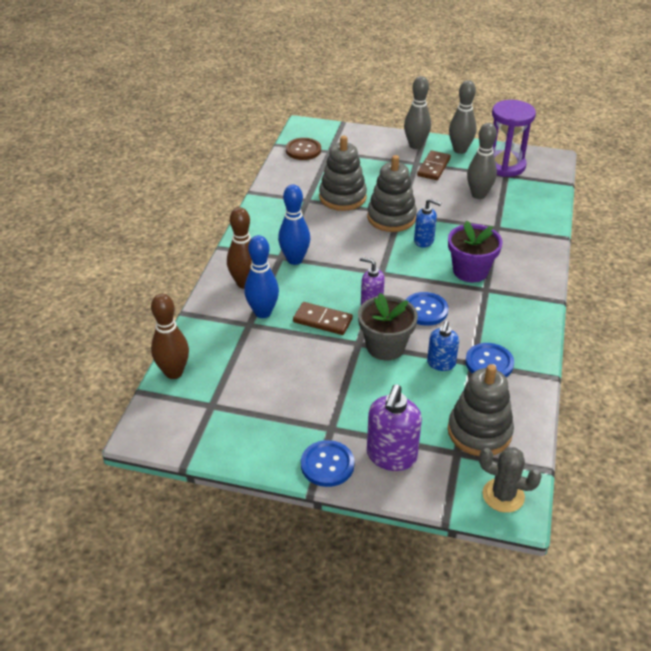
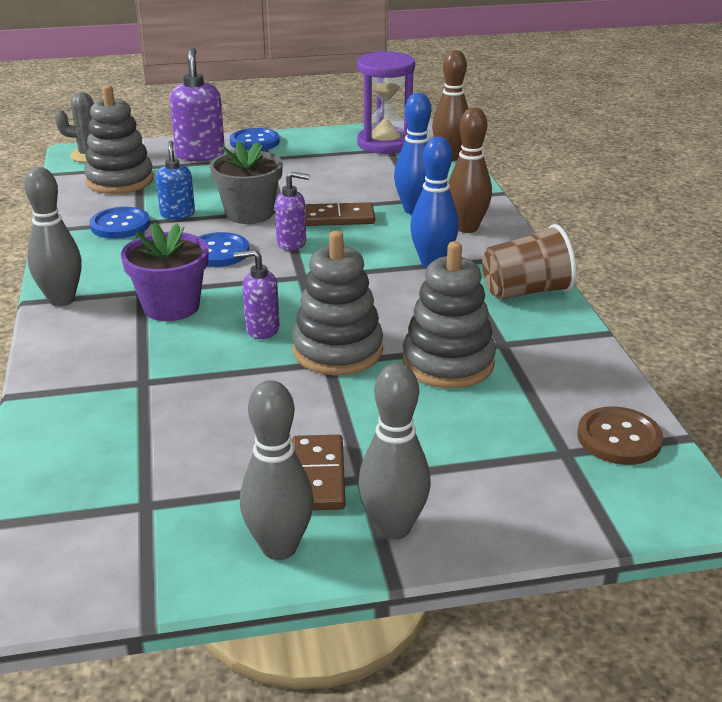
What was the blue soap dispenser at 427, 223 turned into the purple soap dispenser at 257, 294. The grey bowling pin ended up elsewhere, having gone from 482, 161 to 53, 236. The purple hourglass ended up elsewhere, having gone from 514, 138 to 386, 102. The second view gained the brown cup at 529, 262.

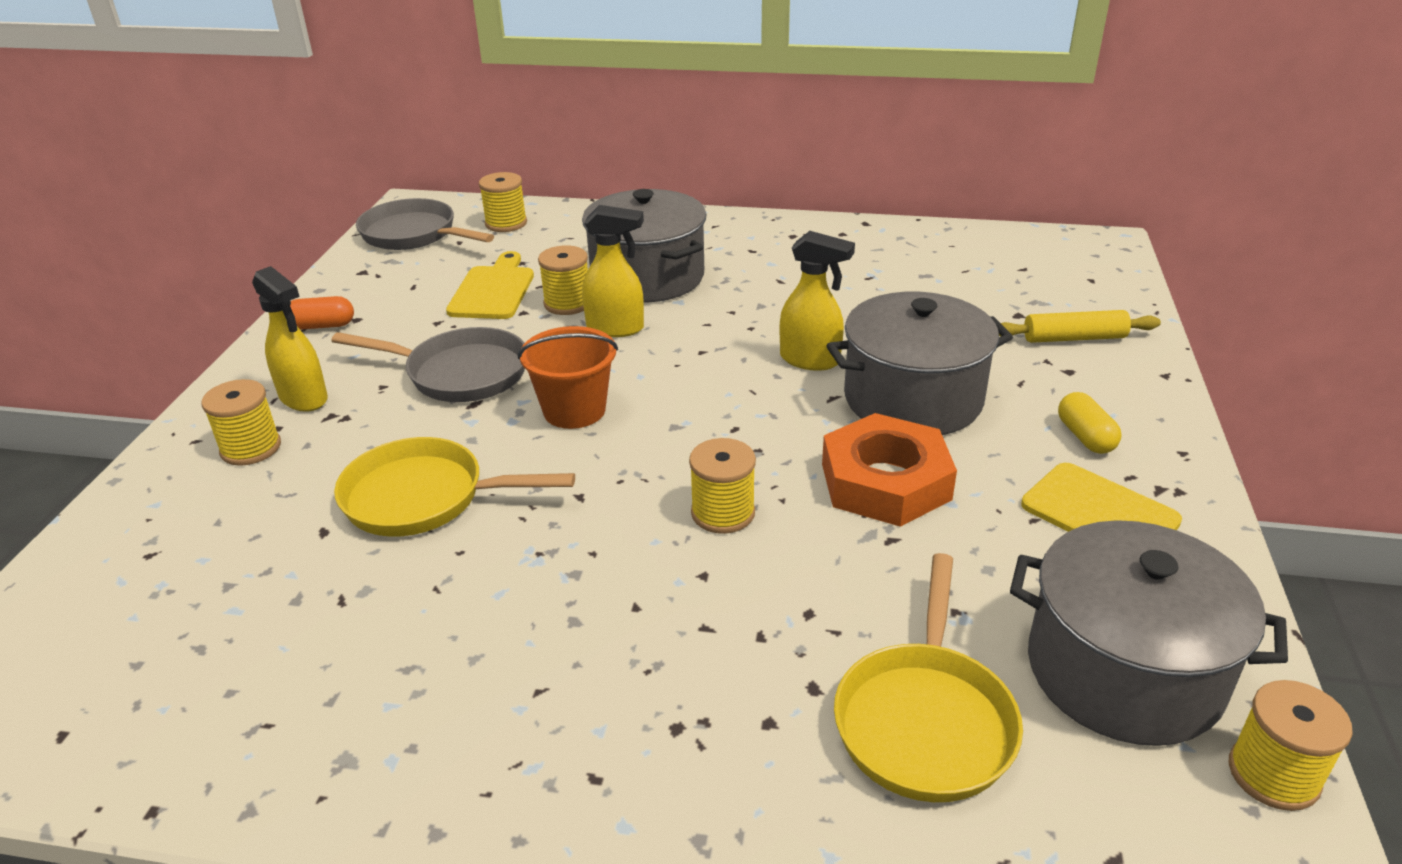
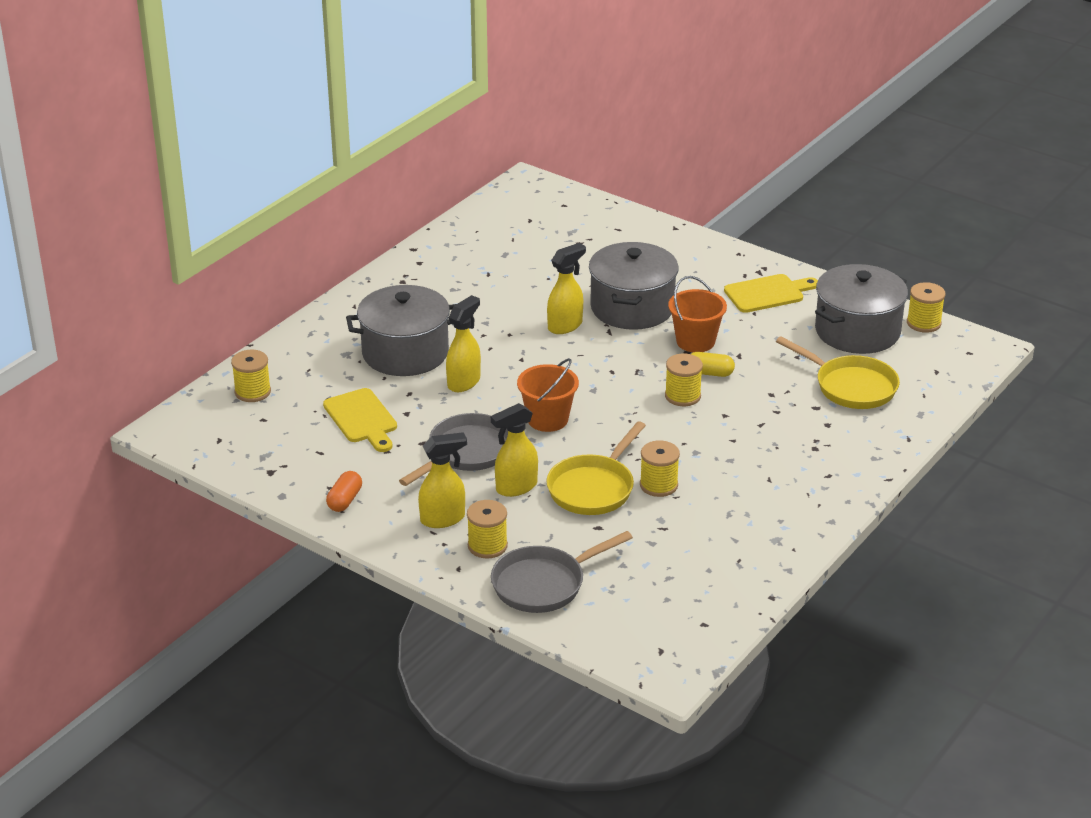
The grey pan ended up elsewhere, having gone from 425, 224 to 562, 572. The yellow cutting board at 490, 285 ended up facing another way, 150 degrees counterclockwise from before. The yellow spool ended up elsewhere, having gone from 563, 280 to 660, 468. Where the orange nut stood at 889, 470, the orange bucket came to stand at 697, 314. The second view lost the yellow rolling pin at 1080, 326. The yellow capsule ended up elsewhere, having gone from 1089, 423 to 713, 364. The second view gained the yellow spray bottle at 514, 450.

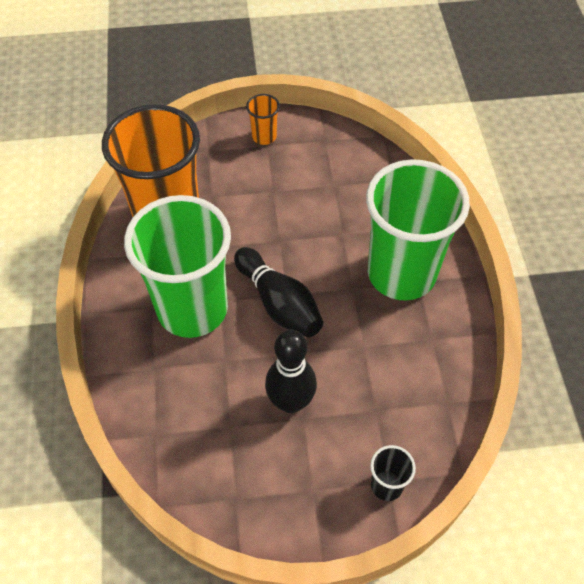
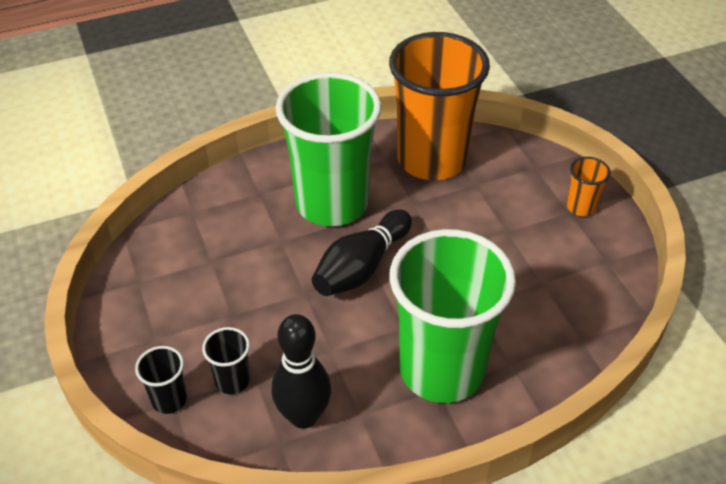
The black bowling pin ended up elsewhere, having gone from 291, 371 to 301, 371. The second view gained the black cup at 226, 360.

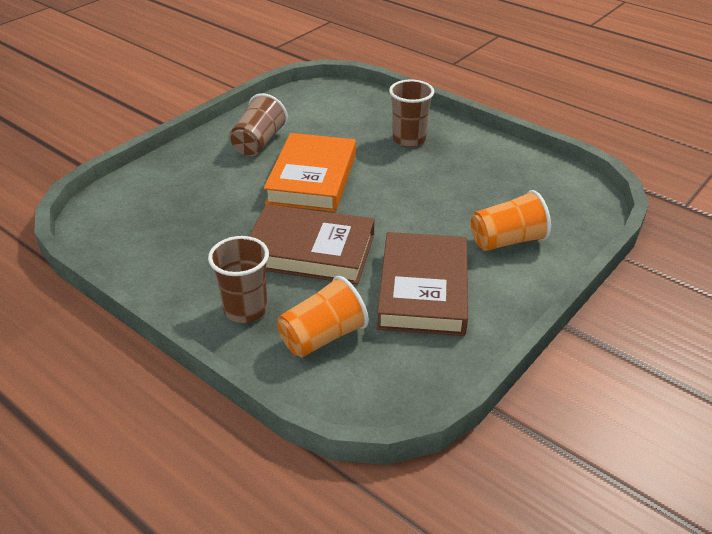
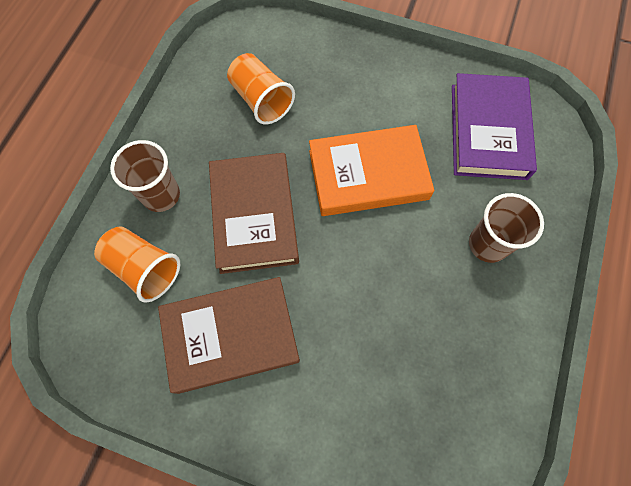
The second view lost the brown cup at 258, 124. The orange cup ended up elsewhere, having gone from 511, 220 to 261, 88. The second view gained the purple book at 494, 126.

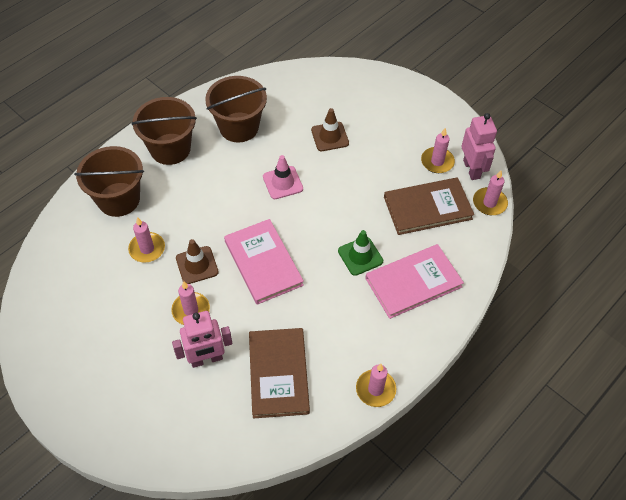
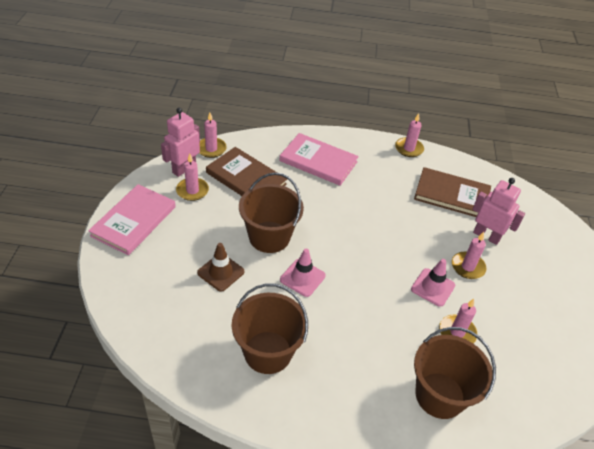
The brown bucket ended up elsewhere, having gone from 164, 131 to 271, 213. What was the brown traffic cone at 197, 261 turned into the pink traffic cone at 433, 283. The pink book ended up elsewhere, having gone from 264, 262 to 132, 219. The brown book at 279, 373 ended up facing another way, 60 degrees clockwise from before. The second view lost the green traffic cone at 360, 253.

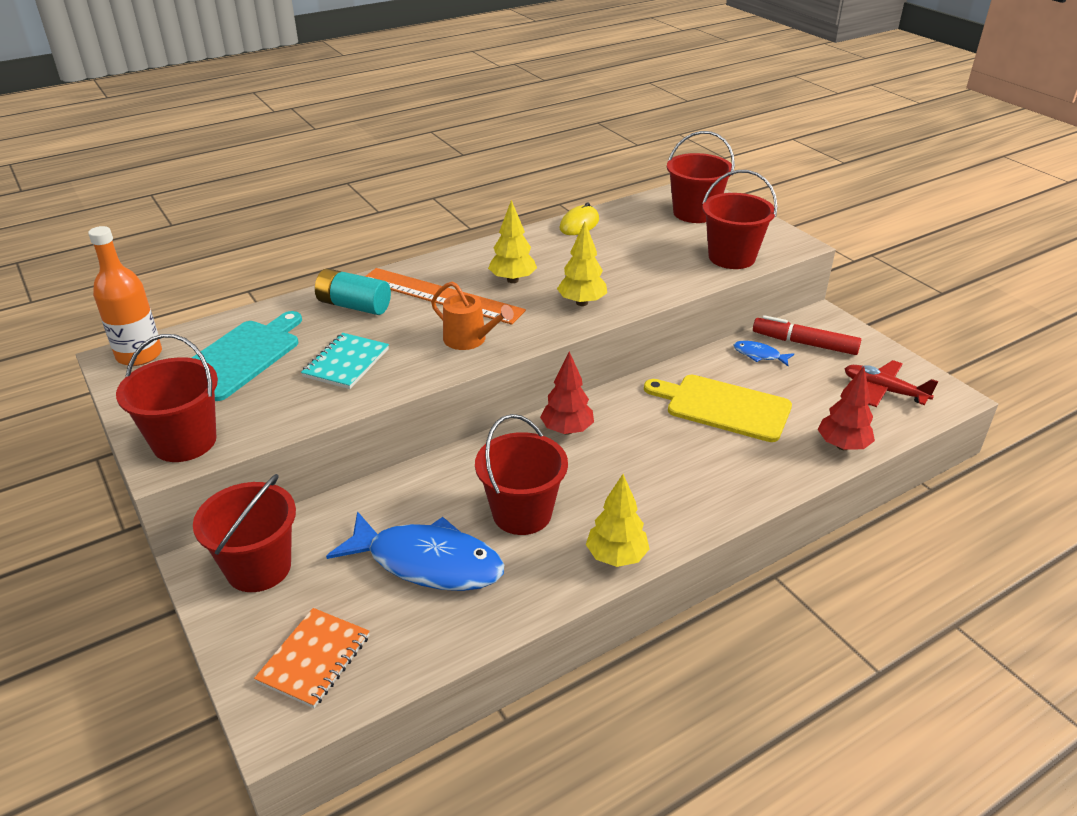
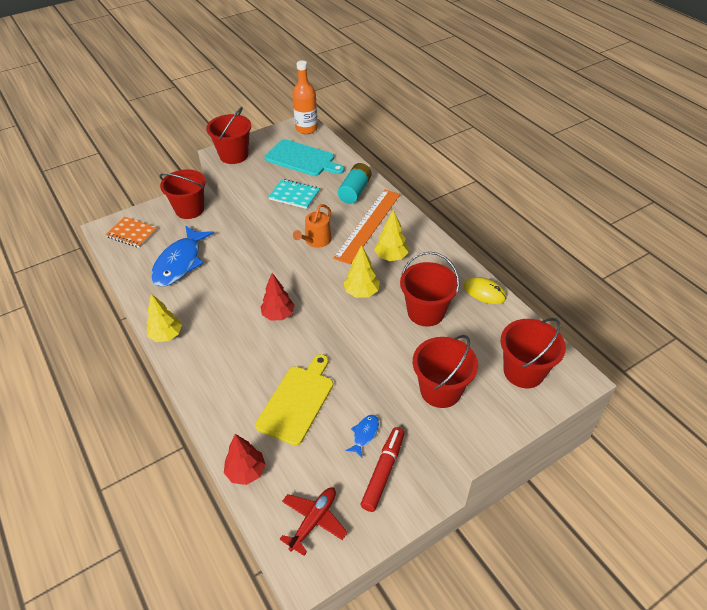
The red bucket ended up elsewhere, having gone from 521, 474 to 429, 289.

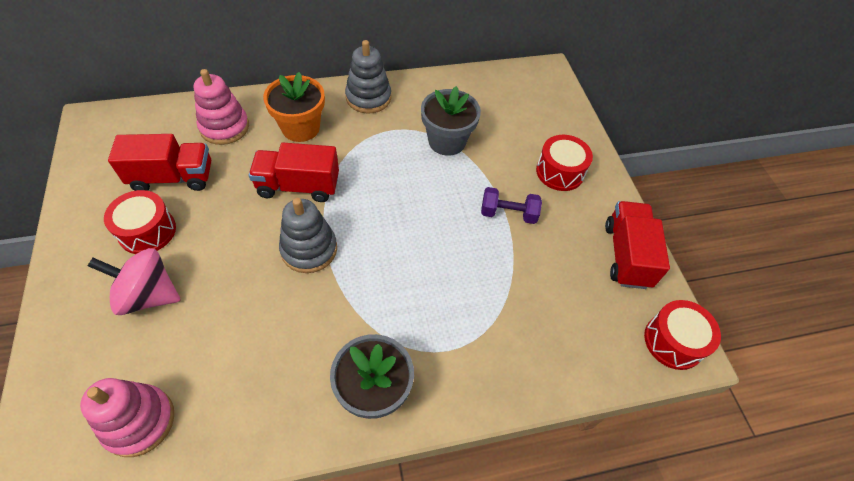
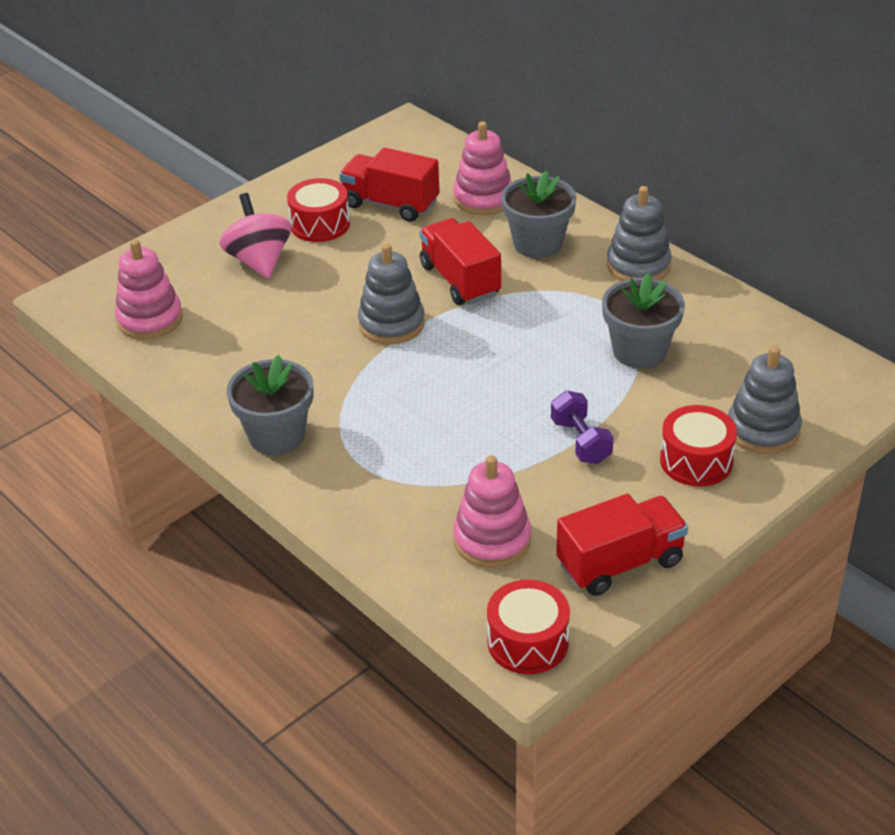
The red truck at 159, 162 ended up facing another way, 150 degrees clockwise from before. What was the orange flower pot at 294, 107 turned into the grey flower pot at 538, 214. The second view gained the pink stacking toy at 492, 511. The second view gained the grey stacking toy at 765, 400.

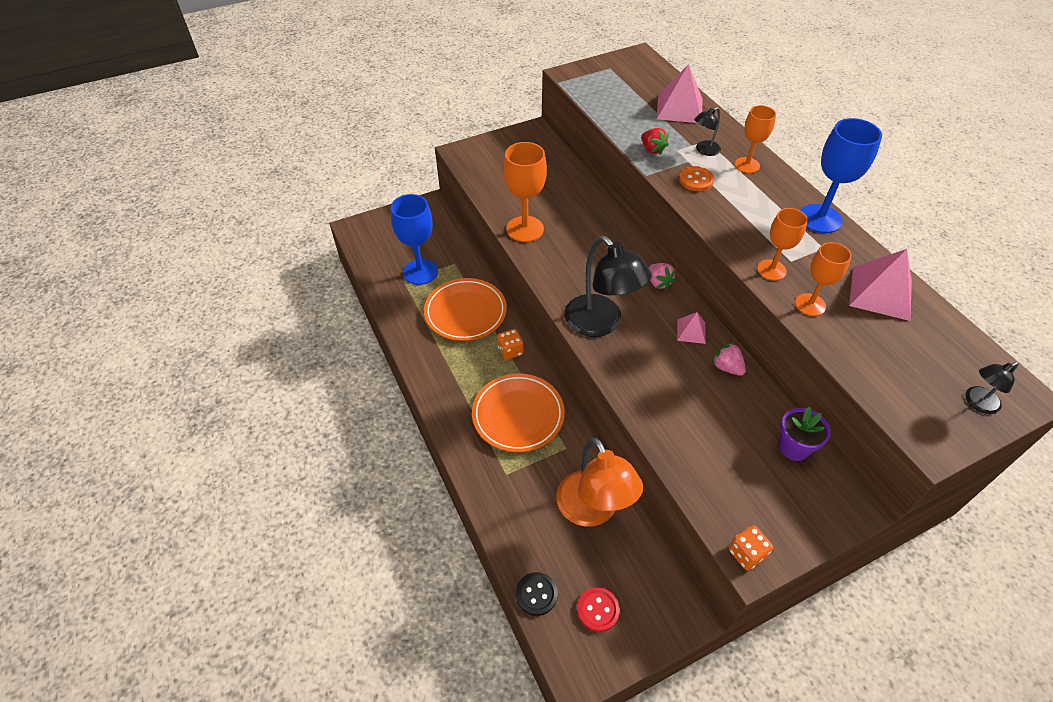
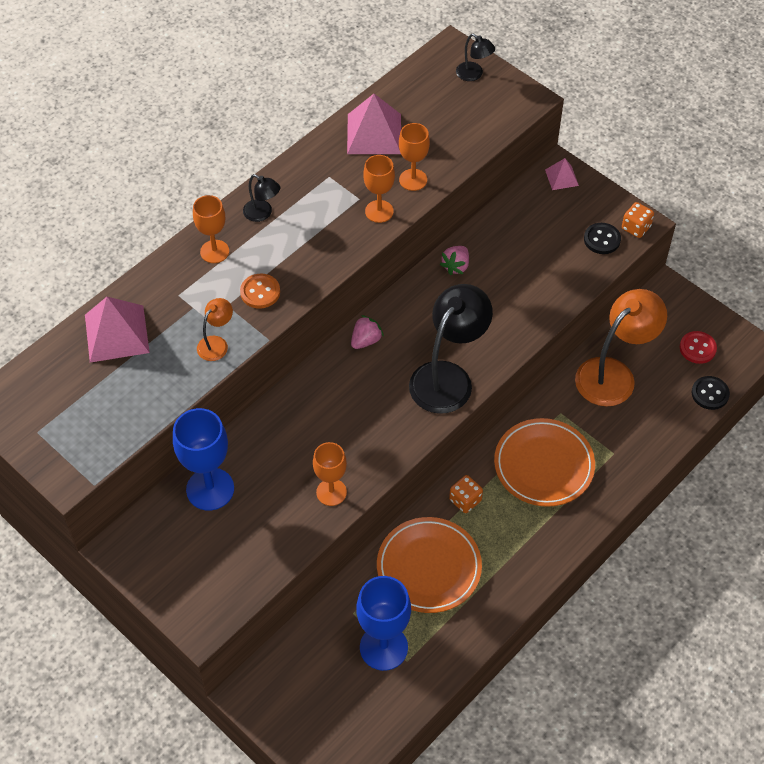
The size of the orange goblet at 525, 192 changed by a factor of 0.63. Where the red strawberry stood at 655, 141, the orange lamp came to stand at 215, 329. The pink pyramid ended up elsewhere, having gone from 691, 328 to 562, 174. The black lamp ended up elsewhere, having gone from 707, 131 to 261, 198. The second view lost the purple flower pot at 805, 434. The blue goblet ended up elsewhere, having gone from 841, 175 to 203, 459. The second view gained the black button at 602, 238.

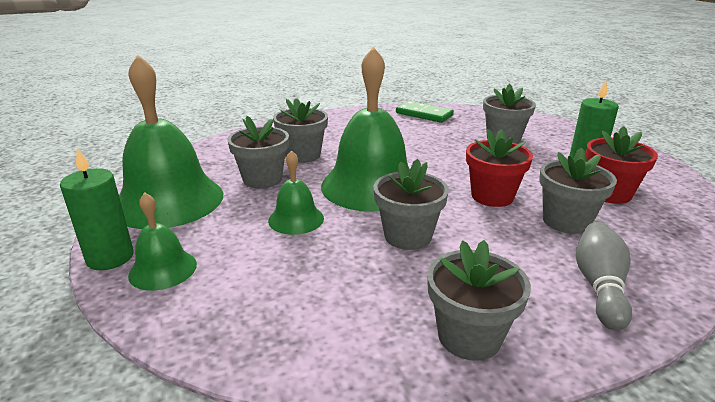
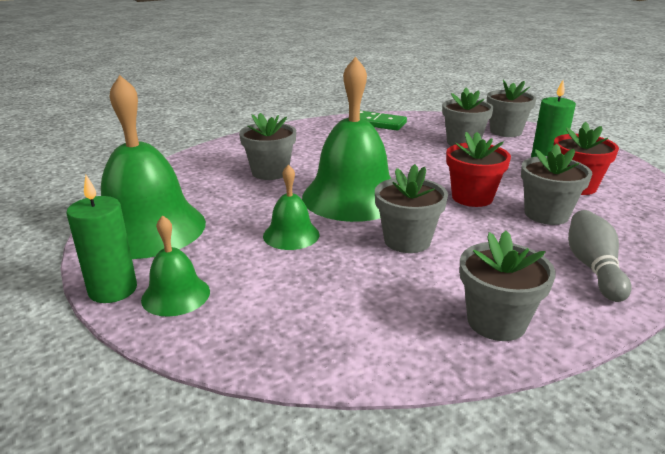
The grey flower pot ended up elsewhere, having gone from 258, 152 to 512, 108.

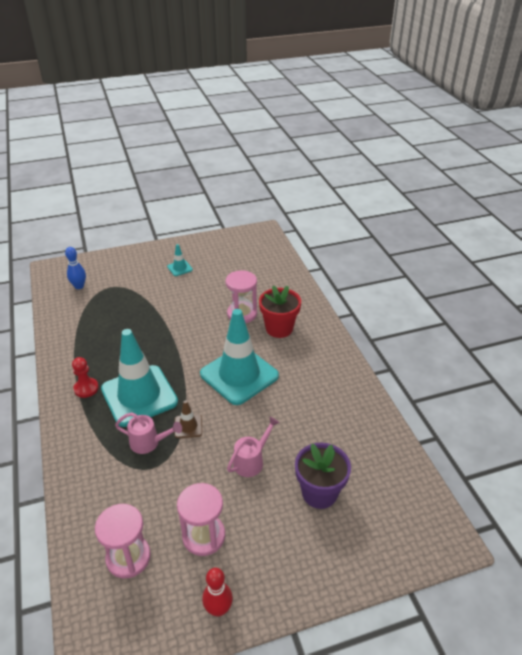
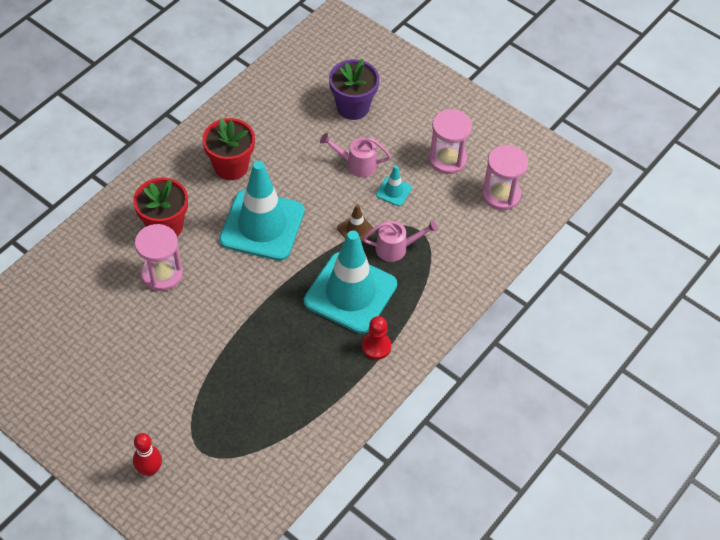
The second view lost the blue bowling pin at 75, 268. The pink watering can at 148, 433 ended up facing another way, 105 degrees clockwise from before. The turquoise traffic cone ended up elsewhere, having gone from 180, 260 to 394, 185. The red bowling pin ended up elsewhere, having gone from 217, 592 to 147, 454. The second view gained the red flower pot at 228, 149.

